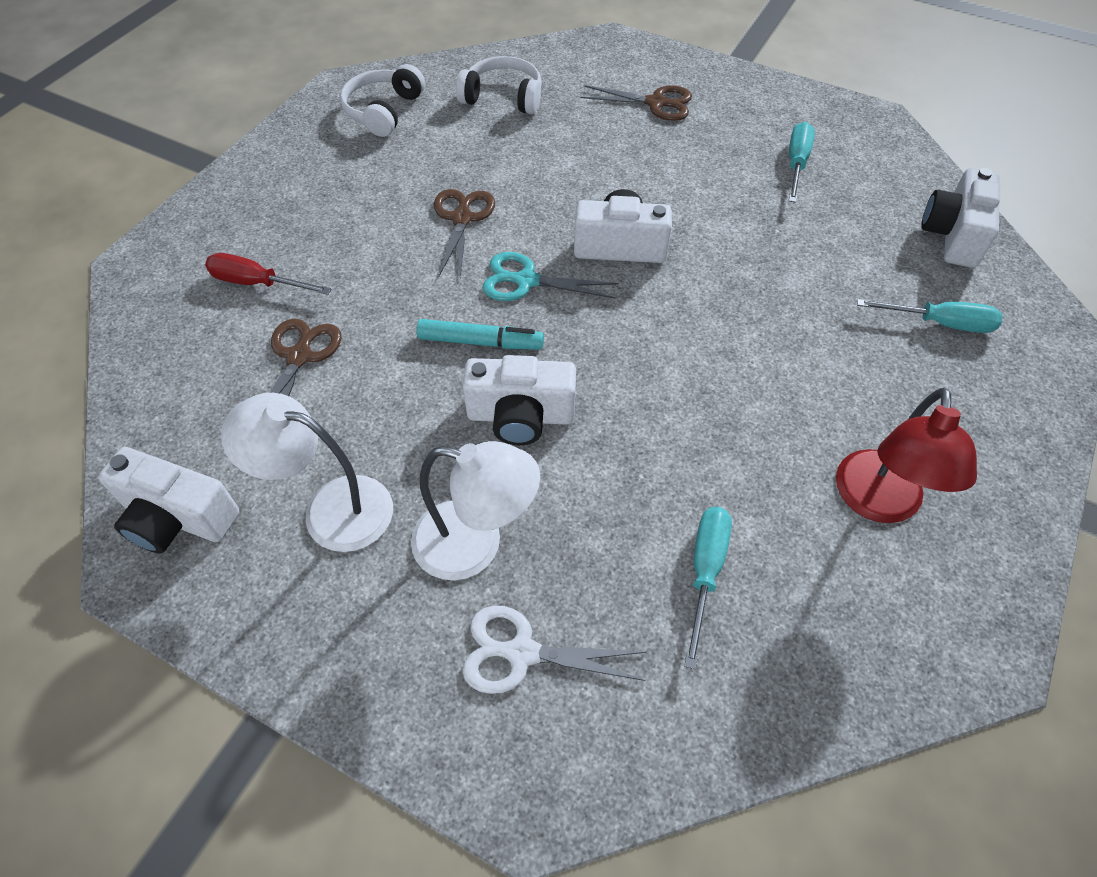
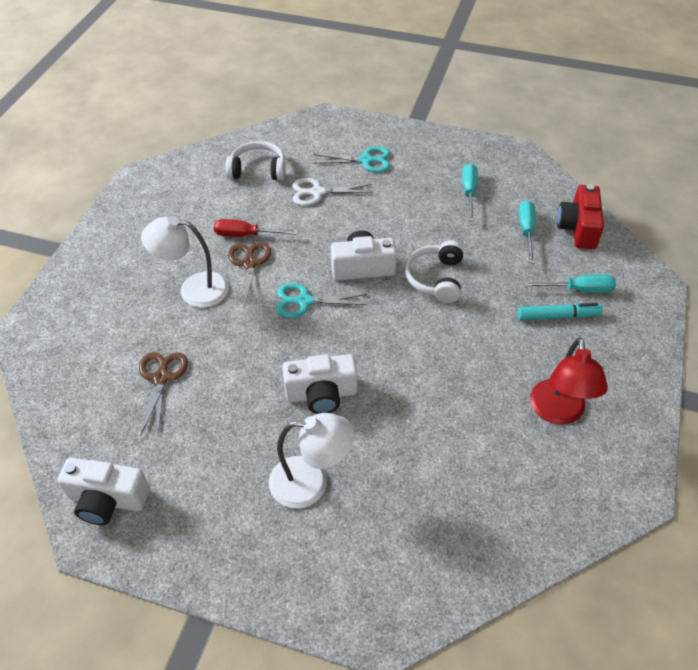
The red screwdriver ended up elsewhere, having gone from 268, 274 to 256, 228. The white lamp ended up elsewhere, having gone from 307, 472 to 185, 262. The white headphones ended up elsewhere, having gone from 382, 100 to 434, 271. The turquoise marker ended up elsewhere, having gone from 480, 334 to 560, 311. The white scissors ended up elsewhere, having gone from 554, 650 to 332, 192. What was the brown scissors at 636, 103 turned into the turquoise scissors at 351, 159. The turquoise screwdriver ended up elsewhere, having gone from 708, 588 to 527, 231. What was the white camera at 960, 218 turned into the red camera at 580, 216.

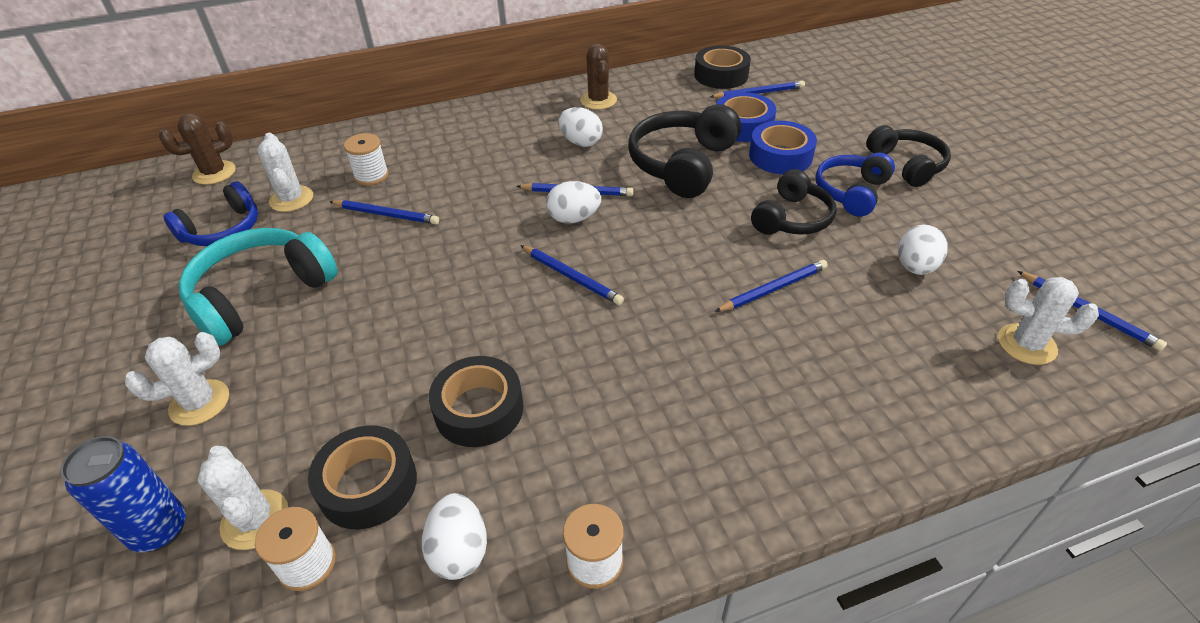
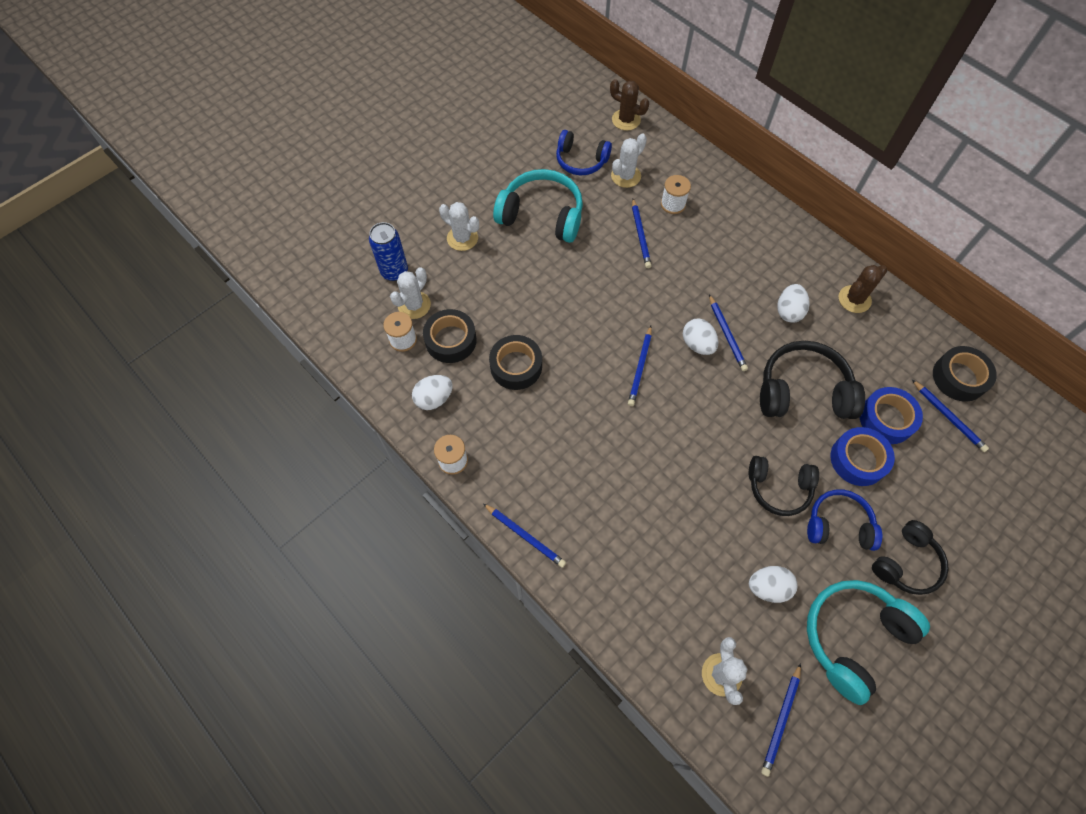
The blue pencil ended up elsewhere, having gone from 771, 286 to 524, 536. The second view gained the turquoise headphones at 868, 642.

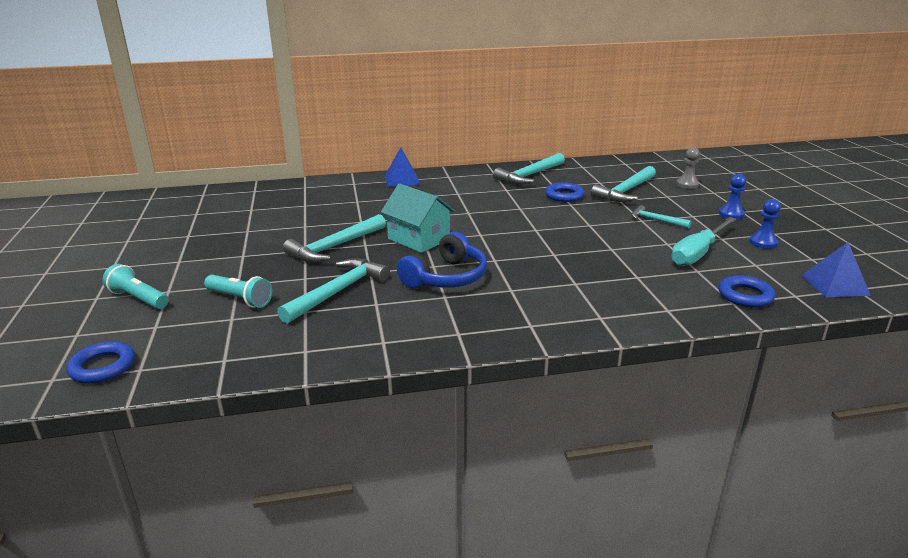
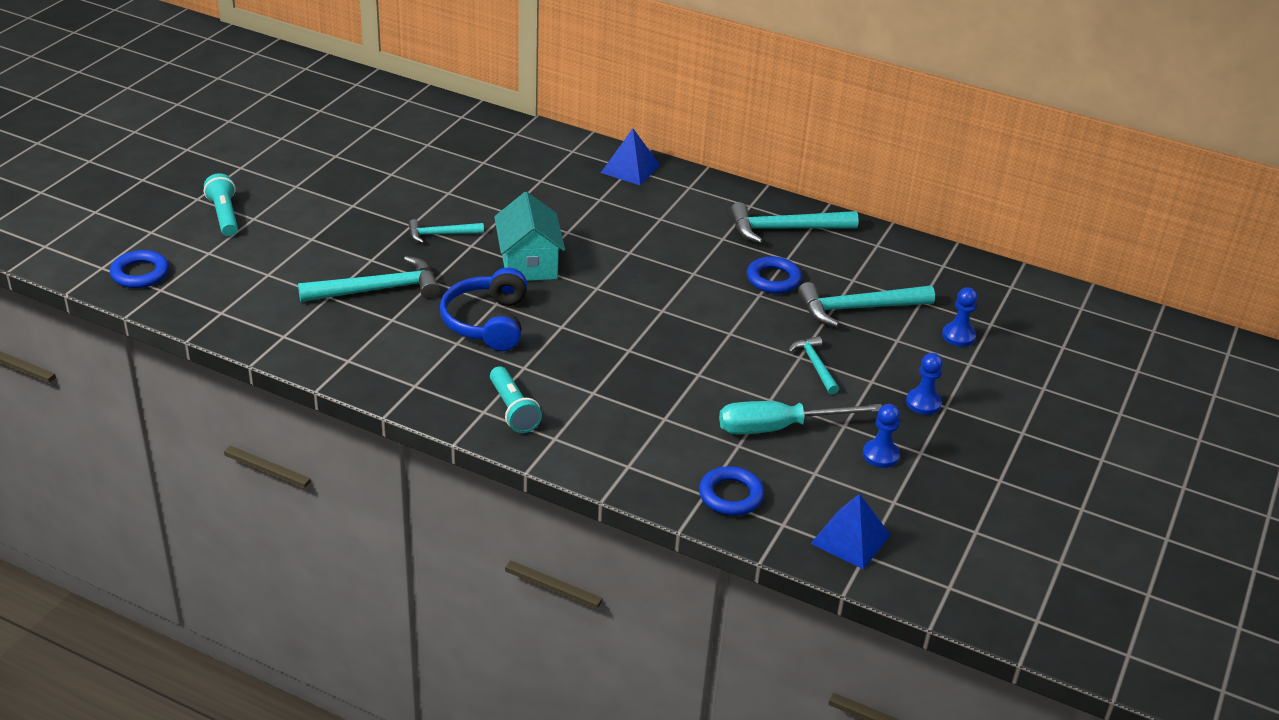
The turquoise flashlight ended up elsewhere, having gone from 238, 291 to 516, 399. The size of the turquoise hammer at 334, 238 changed by a factor of 0.58. The blue headphones at 442, 260 ended up facing another way, 105 degrees clockwise from before. What was the grey pawn at 688, 168 turned into the blue pawn at 960, 317.

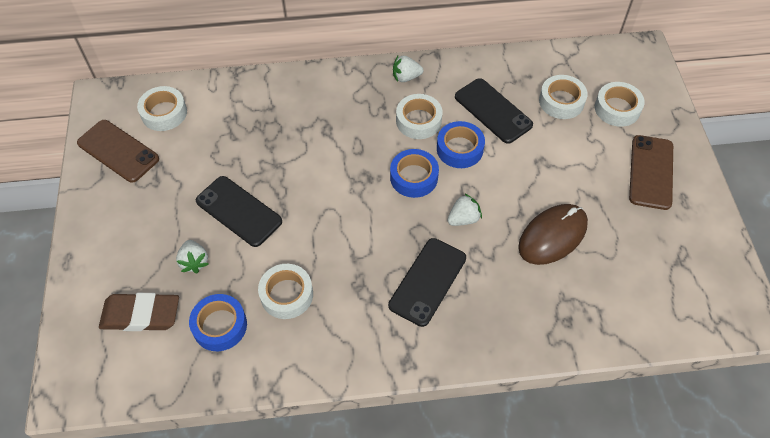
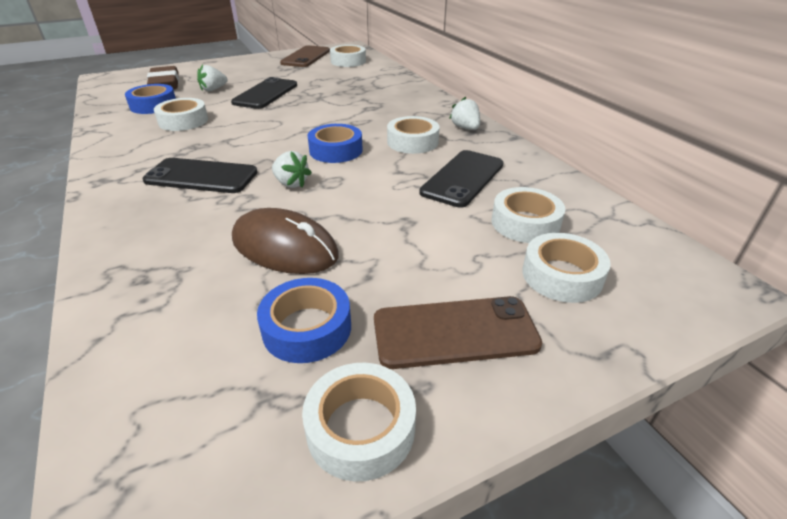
The blue tape ended up elsewhere, having gone from 461, 144 to 304, 320. The second view gained the white tape at 359, 422.

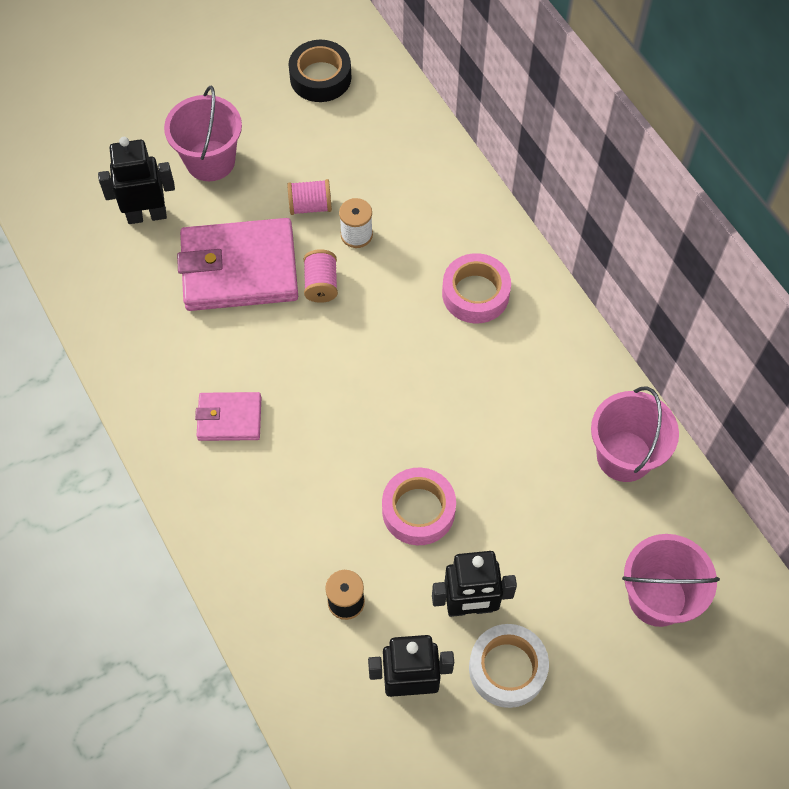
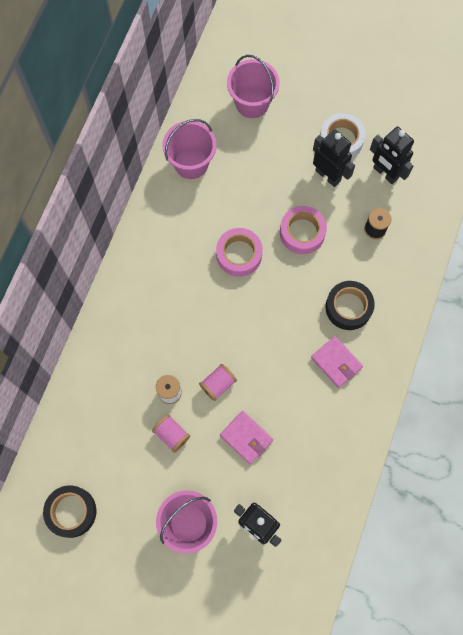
The size of the pink wallet at 237, 264 changed by a factor of 0.52. The pink tape ended up elsewhere, having gone from 476, 288 to 239, 252. The second view gained the black tape at 350, 305.

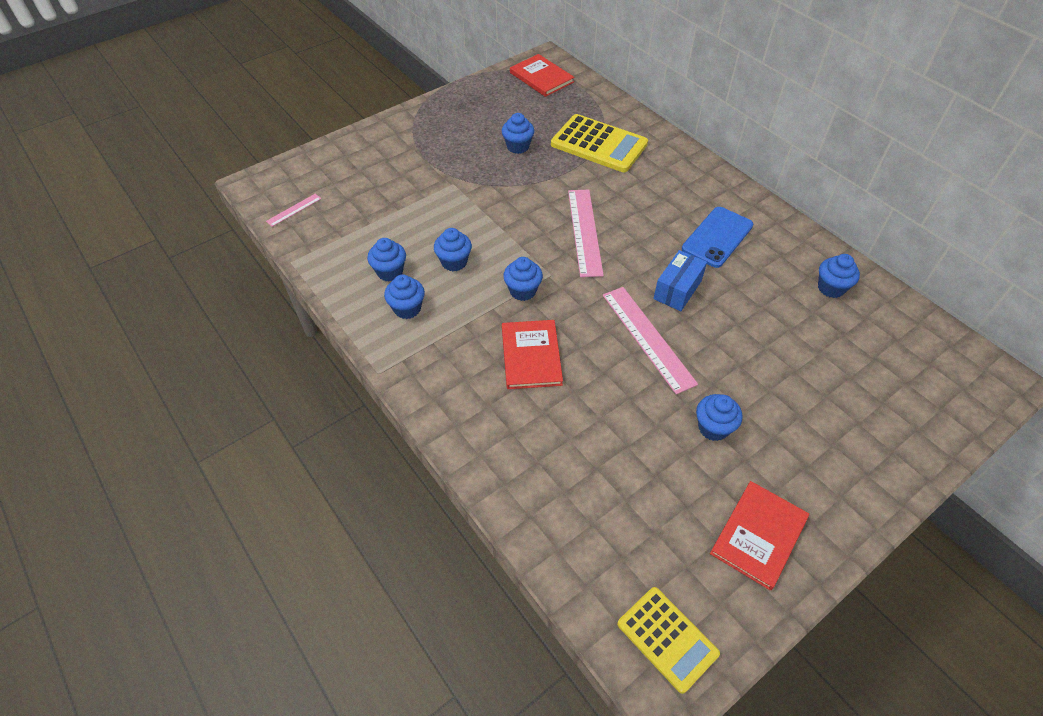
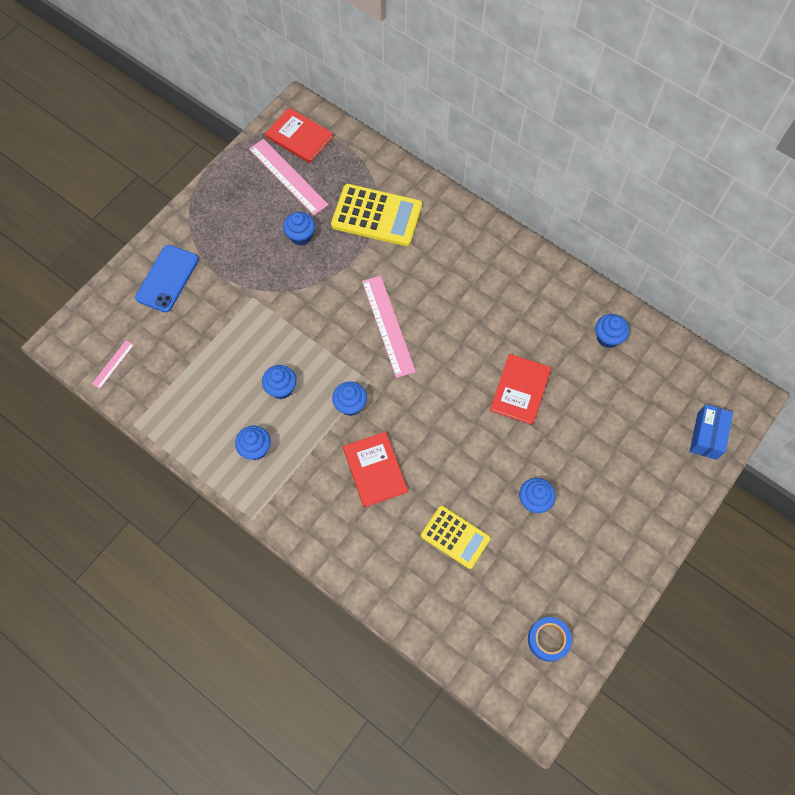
The second view lost the blue cupcake at 386, 260. The pink ruler ended up elsewhere, having gone from 650, 341 to 289, 177. The yellow calculator ended up elsewhere, having gone from 668, 640 to 456, 537. The blue box ended up elsewhere, having gone from 680, 280 to 711, 432. The blue phone ended up elsewhere, having gone from 717, 237 to 166, 279. The red book ended up elsewhere, having gone from 759, 536 to 520, 389. The second view gained the blue tape at 550, 639.

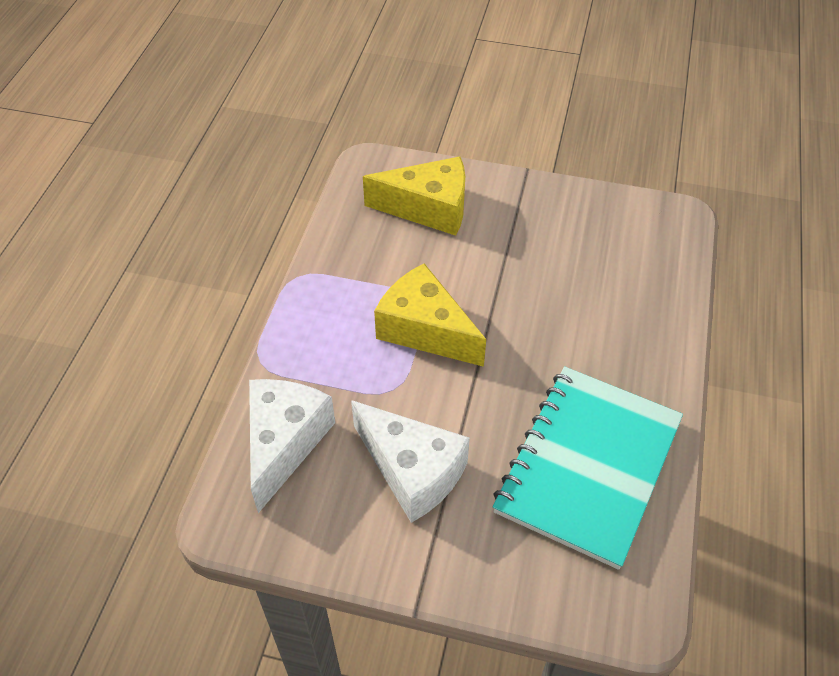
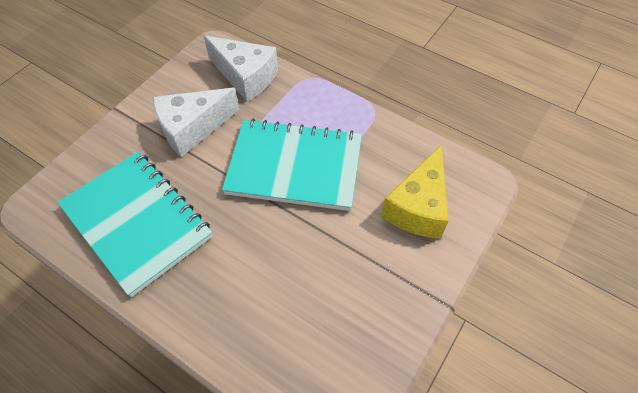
Where the yellow cheese stood at 430, 315, the turquoise notebook came to stand at 292, 165.

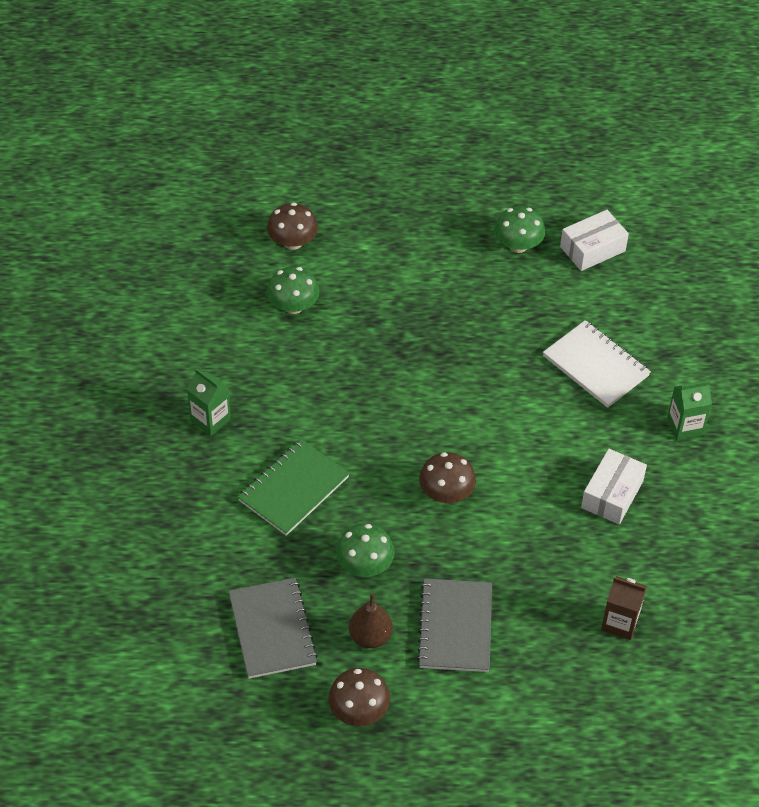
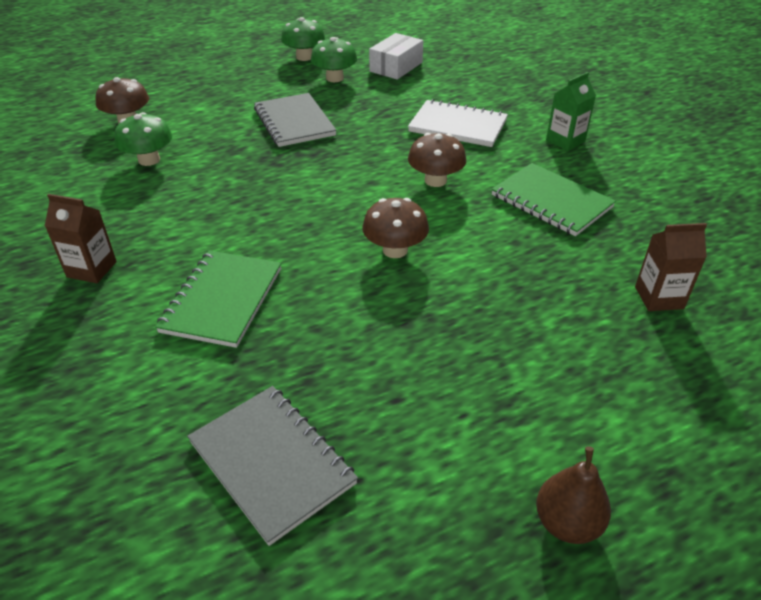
What was the green carton at 209, 402 turned into the brown carton at 81, 238. The brown mushroom ended up elsewhere, having gone from 359, 697 to 437, 160. The green mushroom ended up elsewhere, having gone from 365, 550 to 303, 39. The brown pear ended up elsewhere, having gone from 371, 621 to 573, 495. The grey notebook ended up elsewhere, having gone from 454, 625 to 295, 120. Where the white box stood at 614, 487, the green notebook came to stand at 554, 199.

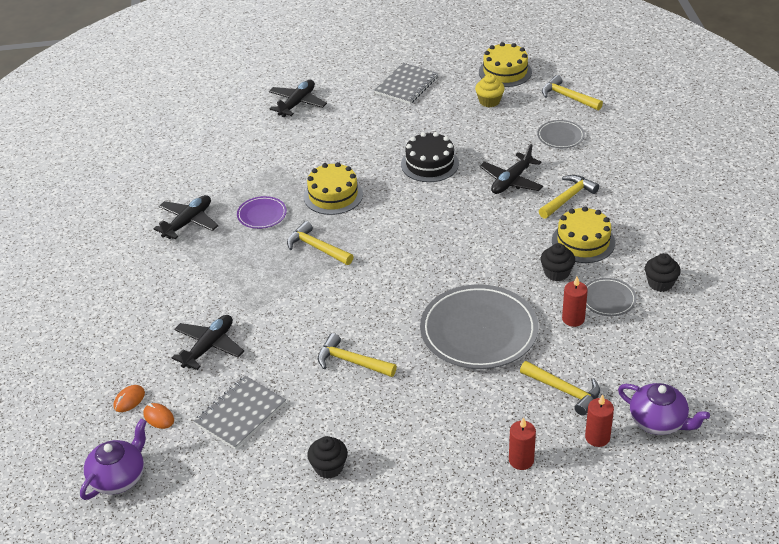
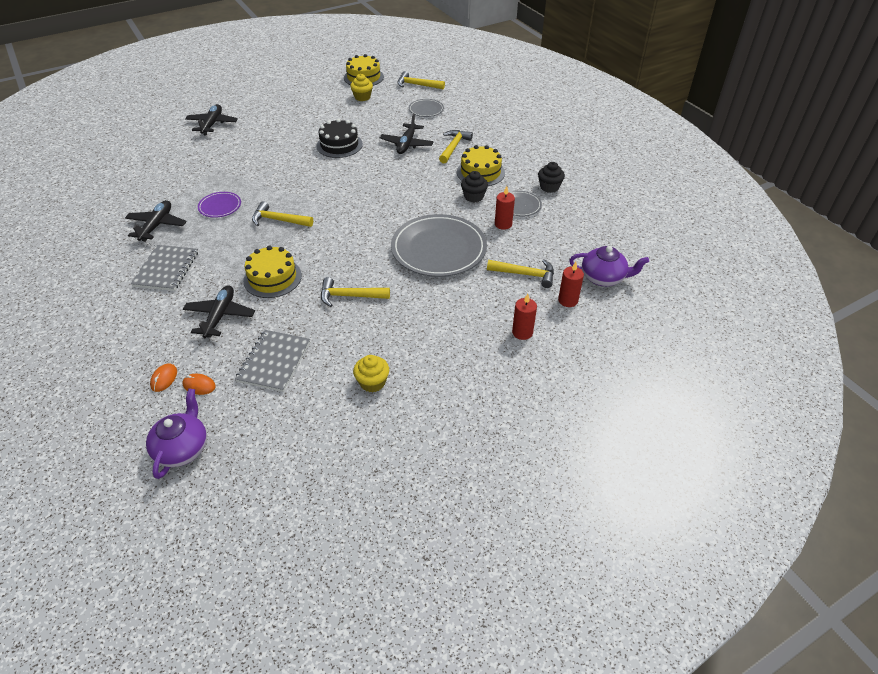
The yellow cake ended up elsewhere, having gone from 333, 188 to 272, 271. What was the black cupcake at 327, 457 turned into the yellow cupcake at 371, 373. The grey notebook ended up elsewhere, having gone from 406, 83 to 164, 268.

